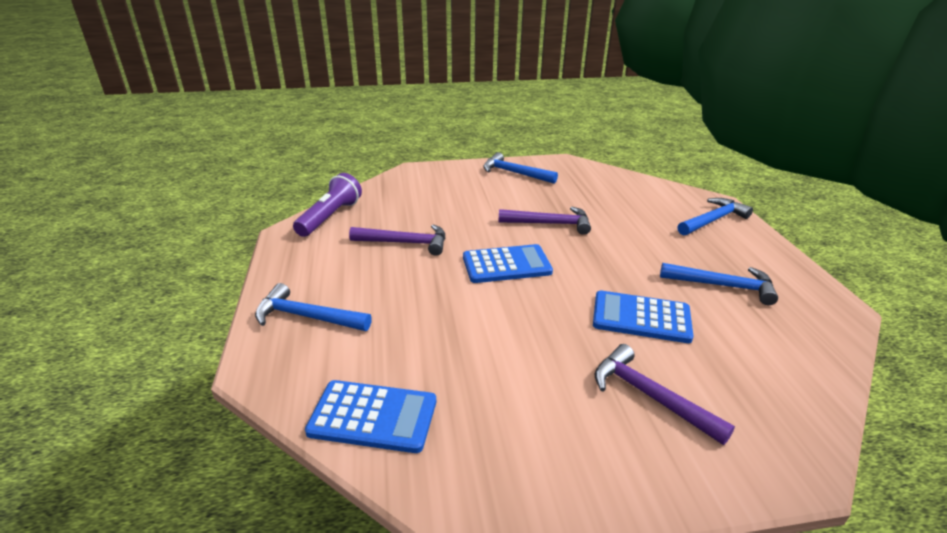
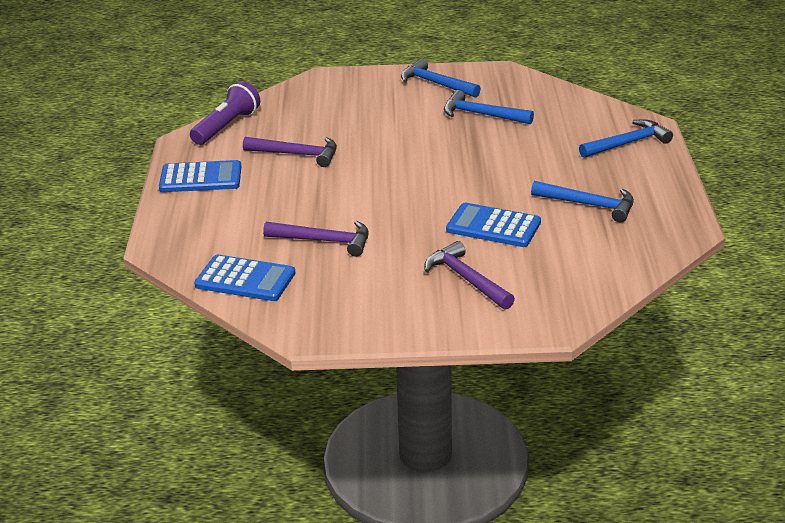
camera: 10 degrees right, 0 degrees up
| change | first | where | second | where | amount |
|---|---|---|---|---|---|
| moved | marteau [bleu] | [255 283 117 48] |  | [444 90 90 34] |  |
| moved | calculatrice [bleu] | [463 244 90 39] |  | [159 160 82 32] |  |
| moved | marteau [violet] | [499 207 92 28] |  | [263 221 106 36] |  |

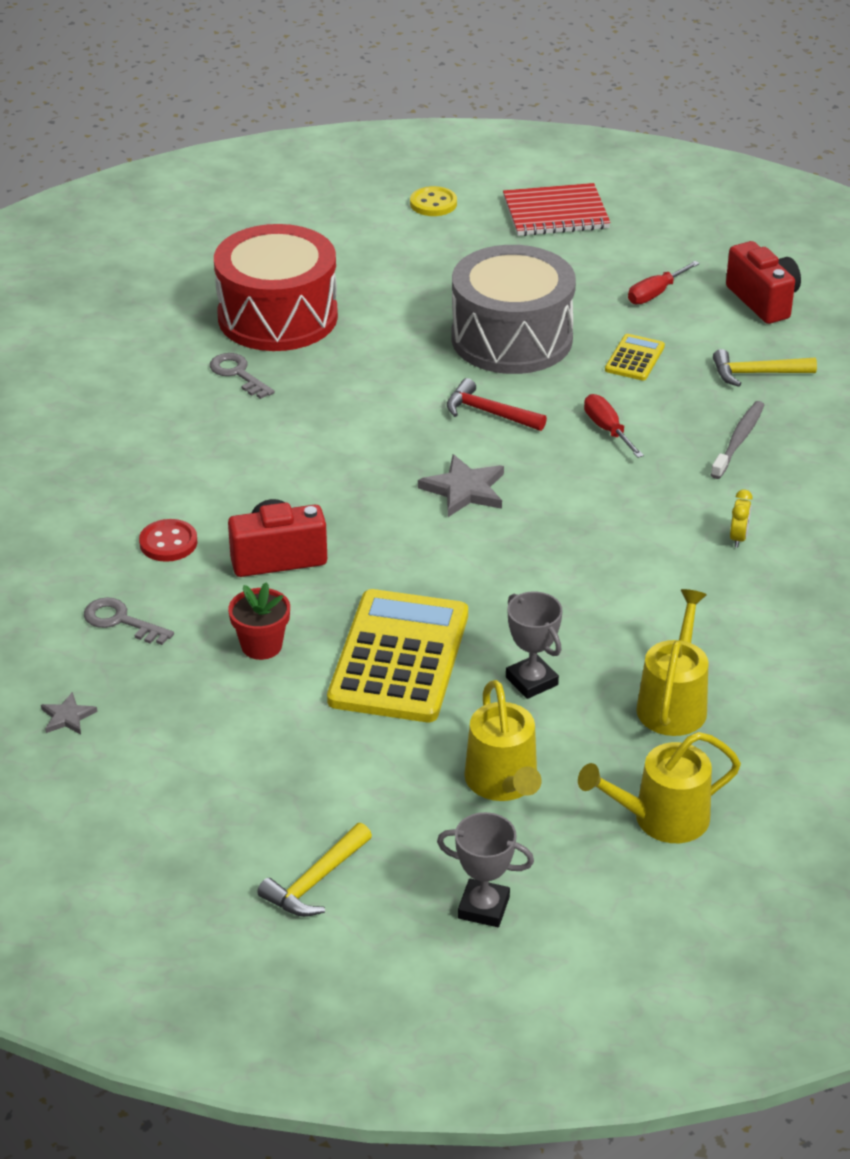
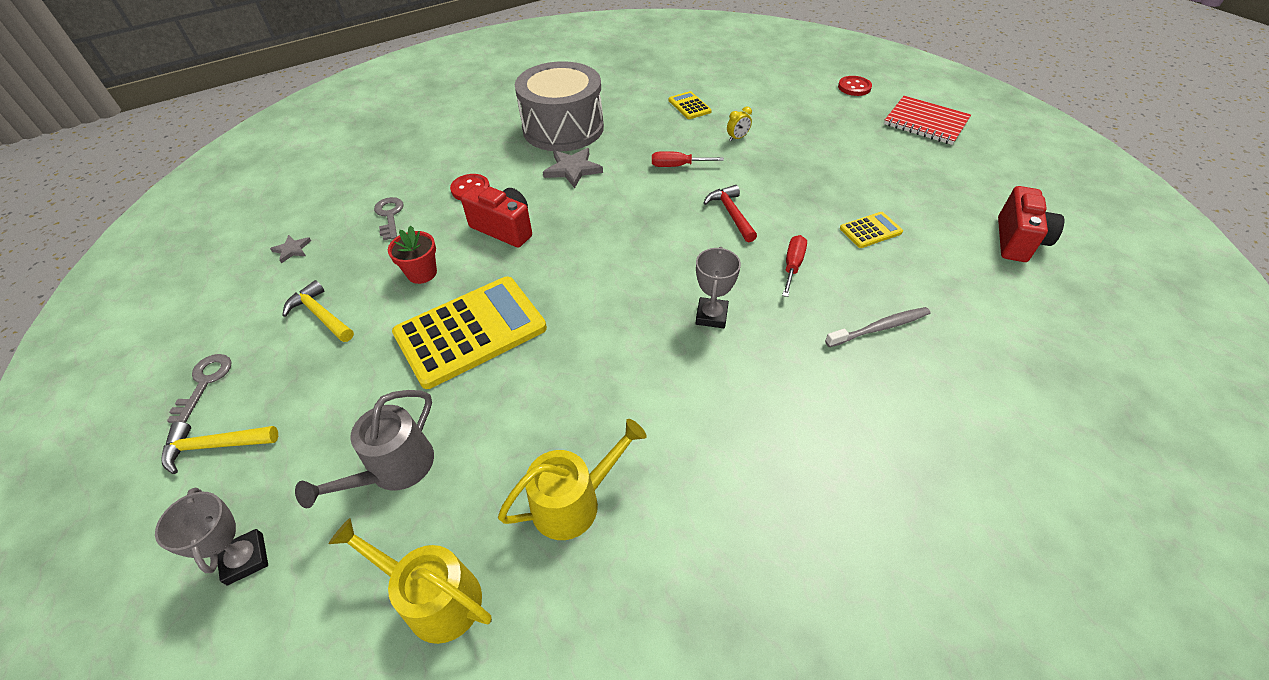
camera: 45 degrees right, 10 degrees up
| change | first | where | second | where | amount |
|---|---|---|---|---|---|
| moved | clé [gris] | [210 353 65 46] |  | [167 354 65 69] |  |
| moved | étoile [gris] | [418 454 86 63] |  | [543 148 60 40] |  |
| moved | tambour [gris] | [452 245 124 129] |  | [515 61 89 90] |  |
| moved | trophée [gris] | [506 592 57 107] |  | [695 247 46 81] |  |
| moved | tournevis [rouge] | [628 261 72 43] |  | [652 151 72 16] |  |
| moved | marteau [jaune] | [713 349 104 38] |  | [282 280 72 62] |  |
| moved | réveil [jaune] | [730 490 23 58] |  | [727 106 25 35] |  |
| replaced | tambour [rouge] | [214 224 124 127] | calculatrice [jaune] | [668 91 44 28] |  |
| recoloured | bouton [jaune] | [410 186 47 30] | bouton [rouge] | [838 76 34 20] |  |
| recoloured | arrosoir [jaune] | [464 680 78 121] | arrosoir [gris] | [295 390 139 118] |  |

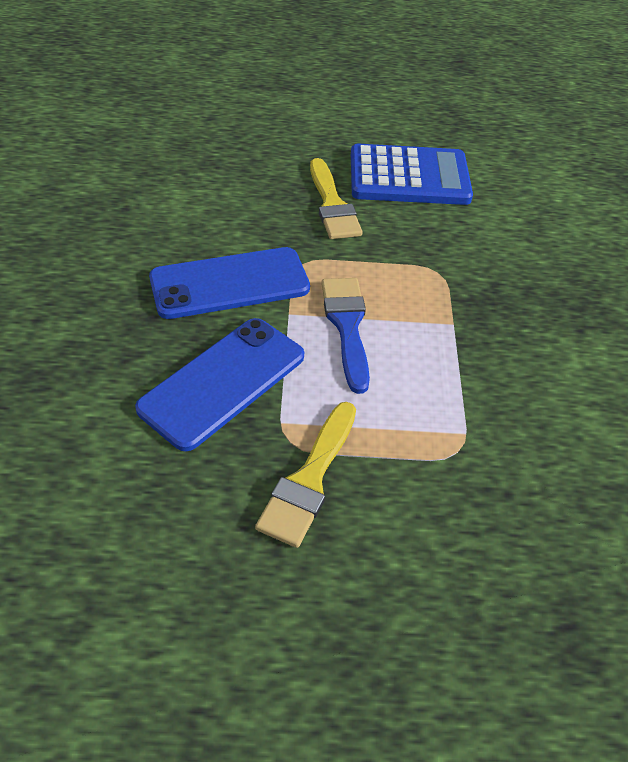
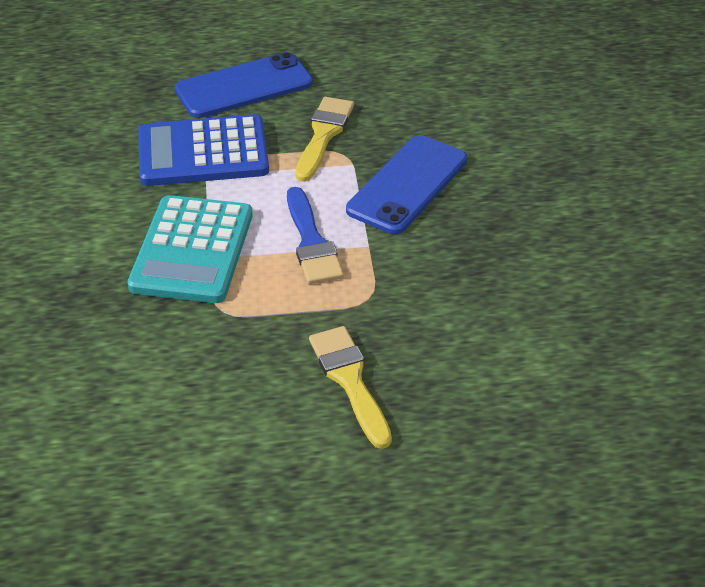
camera: 175 degrees right, 5 degrees down
| change | first | where | second | where | amount |
|---|---|---|---|---|---|
| added |  |  | calculatrice [turquoise] | [127 195 126 108] |  |
| moved | téléphone [bleu] | [149 247 161 72] |  | [175 52 138 66] |  |
| moved | calculatrice [bleu] | [351 144 122 61] |  | [138 114 131 72] |  |

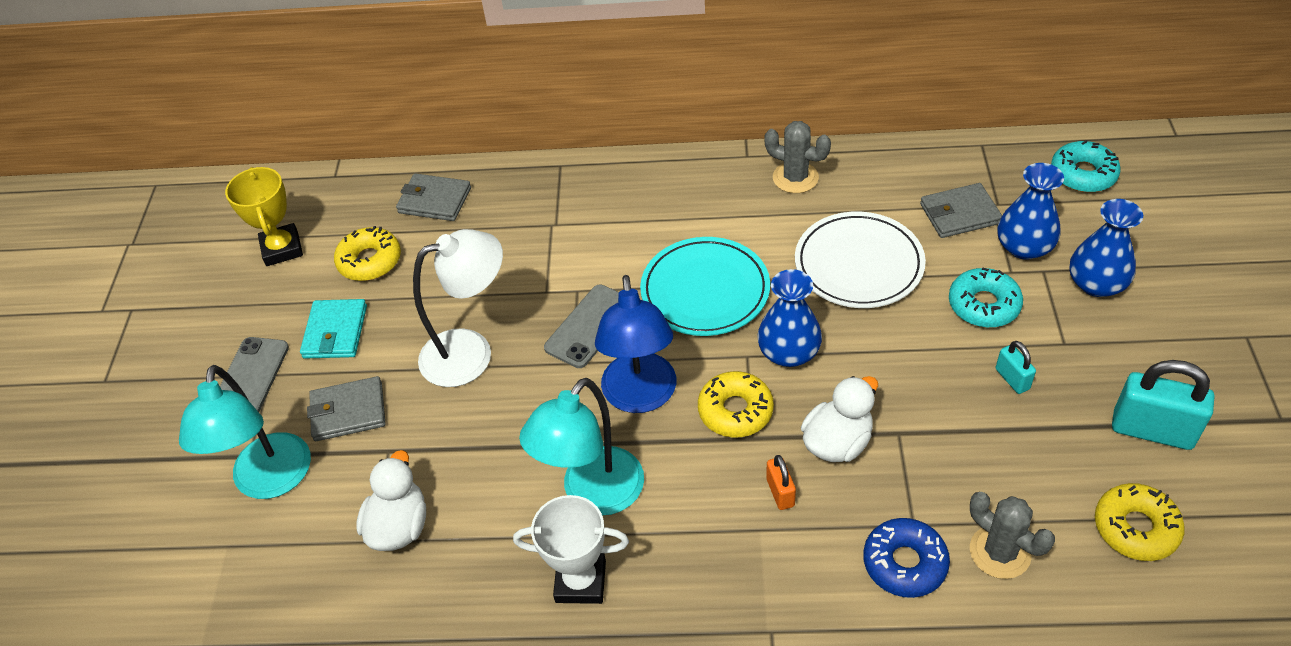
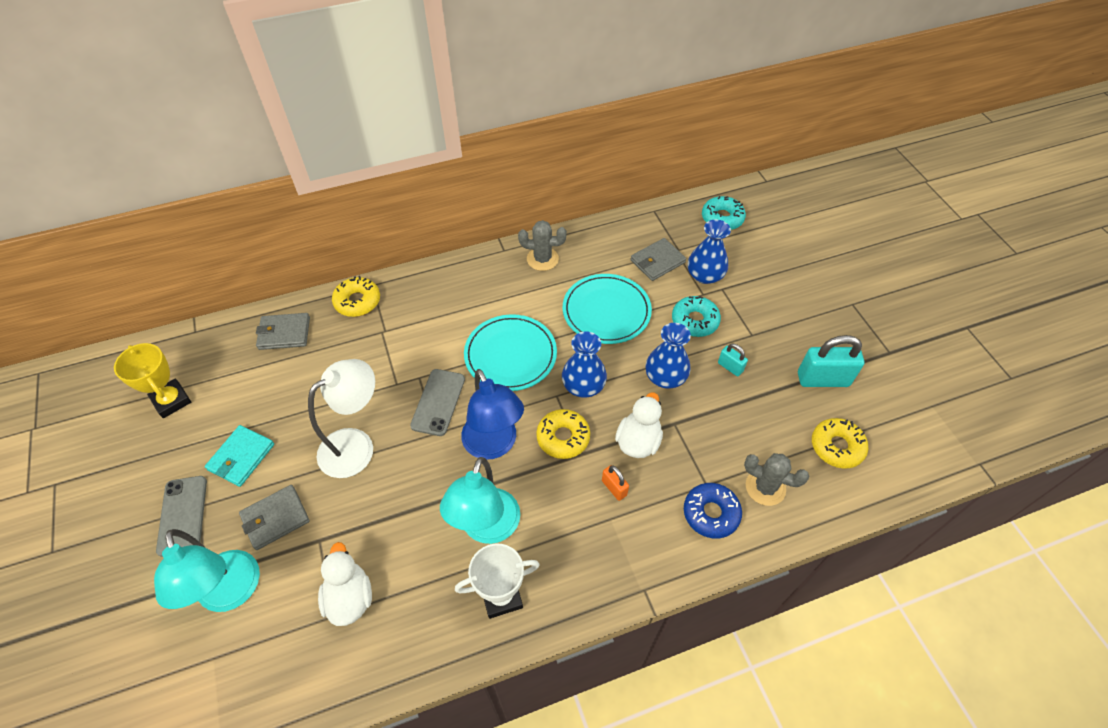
camera: 25 degrees left, 5 degrees up
| change | first | where | second | where | amount |
|---|---|---|---|---|---|
| moved | beignet [jaune] | [334 226 67 55] |  | [332 276 48 41] |  |
| moved | vase [bleu] | [1069 199 74 98] |  | [646 323 45 66] |  |
| recoloured | assiette [blanc] | [795 212 131 96] | assiette [turquoise] | [563 274 89 70] |  |
| turned | portefeuille [turquoise] | [300 299 67 60] |  | [205 425 69 62] | 45 degrees clockwise |

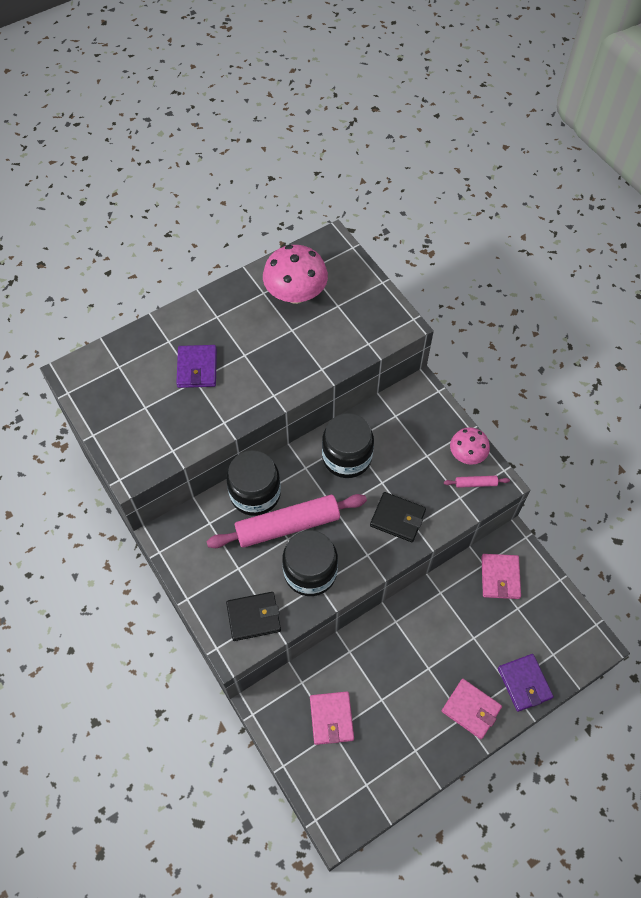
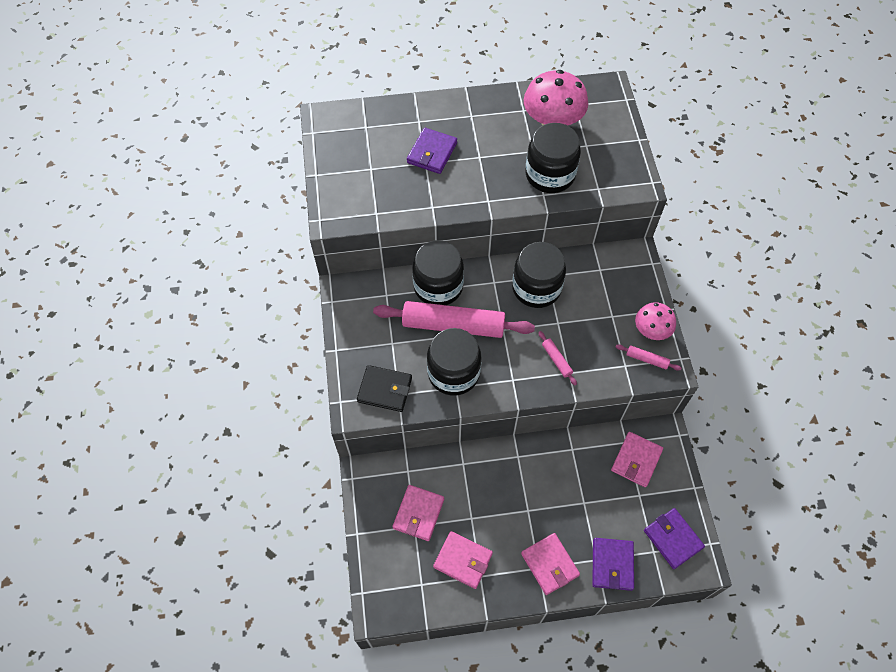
camera: 25 degrees right, 0 degrees up
| change | first | where | second | where | amount |
|---|---|---|---|---|---|
| added |  |  | portefeuille [rose] | [433 531 60 58] |  |
| added |  |  | bocal [noir] | [525 123 56 70] |  |
| added |  |  | portefeuille [violet] | [644 508 61 61] |  |
| replaced | portefeuille [noir] | [370 492 56 50] | rouleau à pâtisserie [rose] | [538 331 39 54] |  |

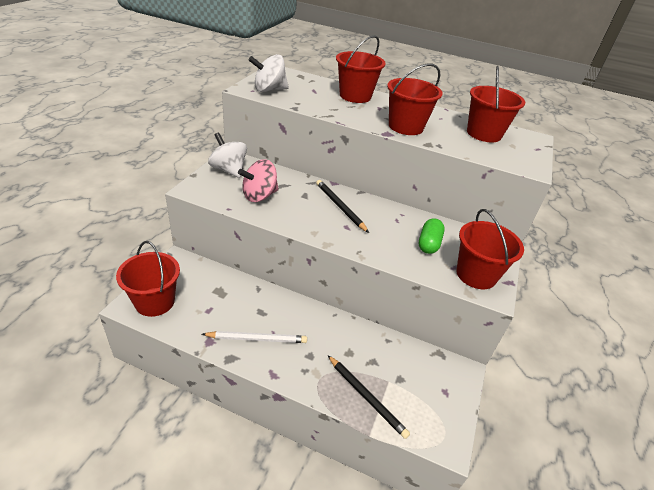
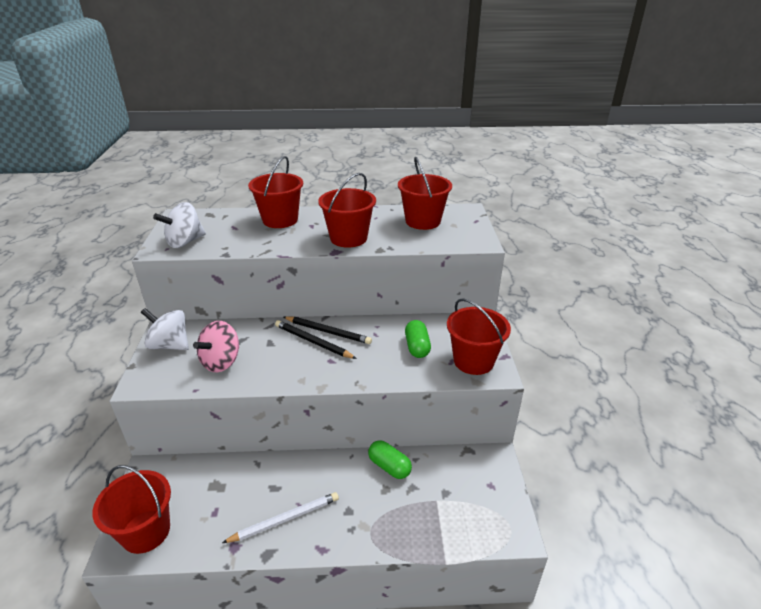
camera: 20 degrees left, 5 degrees down
| change | first | where | second | where | amount |
|---|---|---|---|---|---|
| added |  |  | gélule [vert] | [368 440 44 39] |  |
| moved | crayon [noir] | [328 355 82 84] |  | [284 316 88 28] |  |

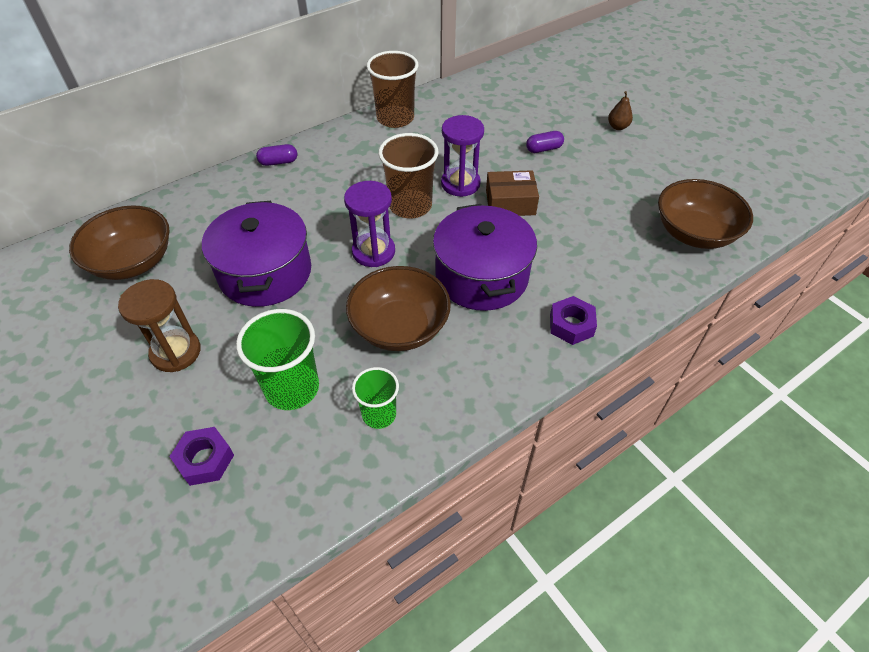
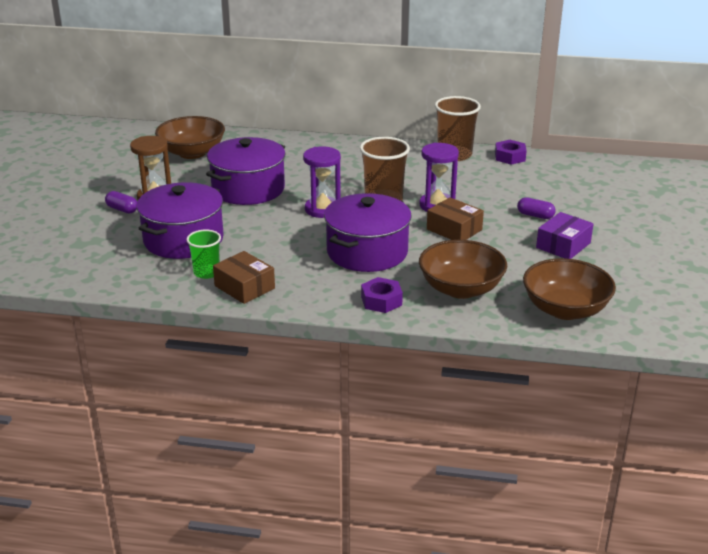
camera: 45 degrees right, 20 degrees down
| change | first | where | second | where | amount |
|---|---|---|---|---|---|
| removed | poire [marron] | [608 91 25 39] |  |  |  |
| added |  |  | boîte [marron] | [213 251 62 53] |  |
| added |  |  | boîte [violet] | [536 212 57 47] |  |
| moved | écrou [violet] | [169 427 65 59] |  | [495 140 32 25] |  |
| moved | gélule [violet] | [256 144 41 22] |  | [105 191 32 22] |  |
| moved | bol [marron] | [346 266 105 85] |  | [419 240 88 59] |  |
| replaced | gobelet [vert] | [236 309 83 101] | marmite [violet] | [137 182 87 77] |  |

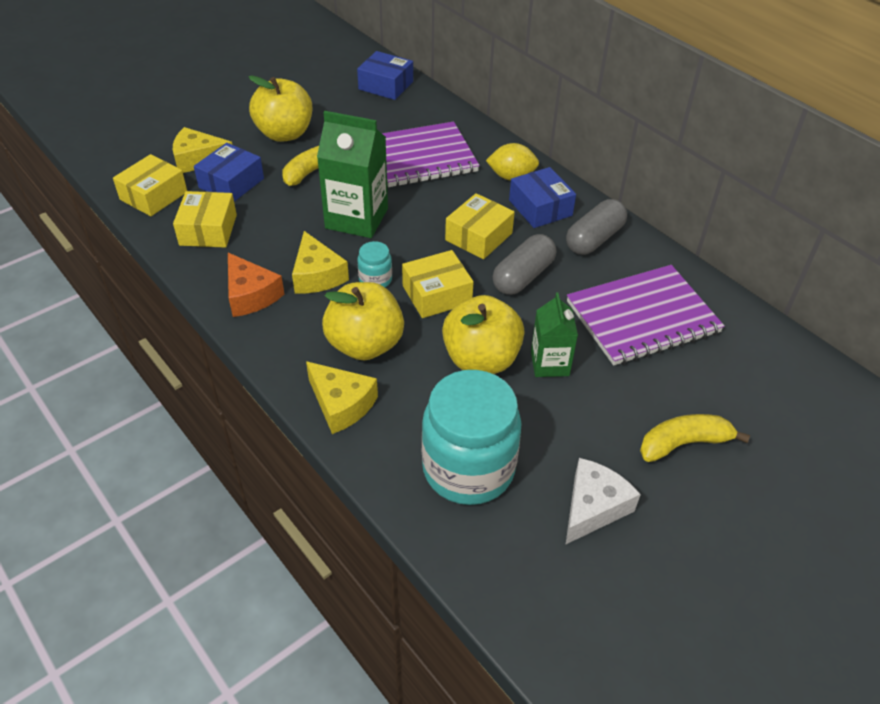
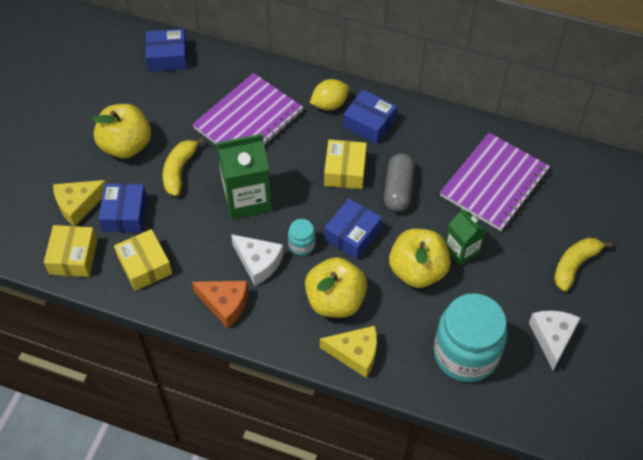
camera: 30 degrees left, 10 degrees up
| change | first | where | second | where | amount |
|---|---|---|---|---|---|
| removed | gélule [gris] | [566 199 61 56] |  |  |  |
| recoloured | fromage [jaune] | [292 231 57 62] | fromage [blanc] | [231 234 53 52] |  |
| recoloured | boîte [jaune] | [402 250 72 68] | boîte [bleu] | [324 198 58 62] |  |

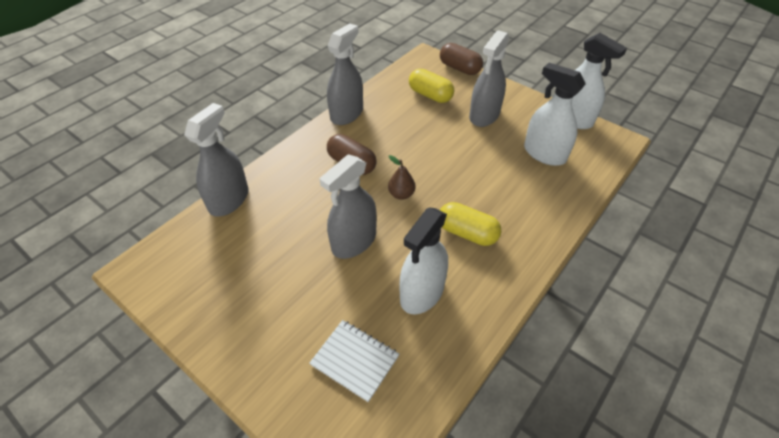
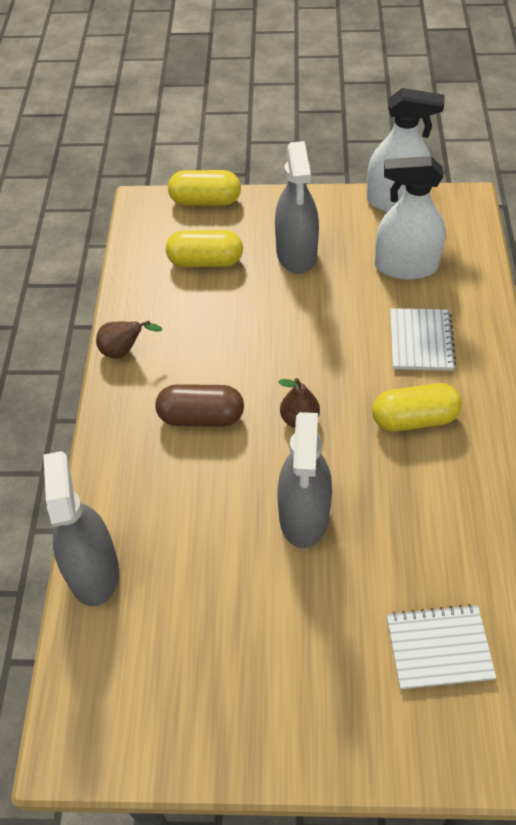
camera: 35 degrees left, 5 degrees up
| change | first | where | second | where | amount |
|---|---|---|---|---|---|
| removed | vaporisateur [blanc] | [400 208 48 106] |  |  |  |
| added |  |  | carnet [blanc] | [390 308 66 63] |  |
| replaced | vaporisateur [gris] | [327 23 36 102] | poire [marron] | [96 321 66 38] |  |
| recoloured | gélule [marron] | [440 43 43 32] | gélule [jaune] | [168 170 73 36] |  |

